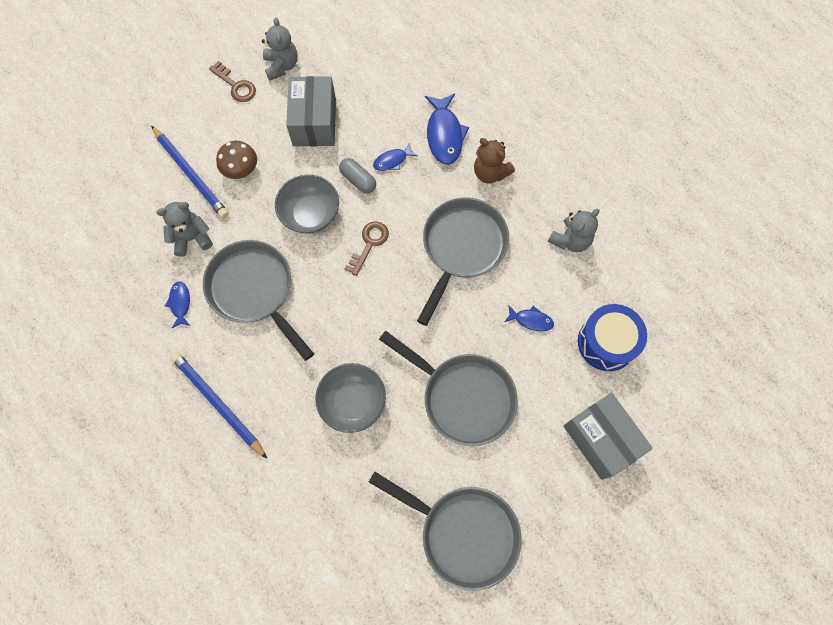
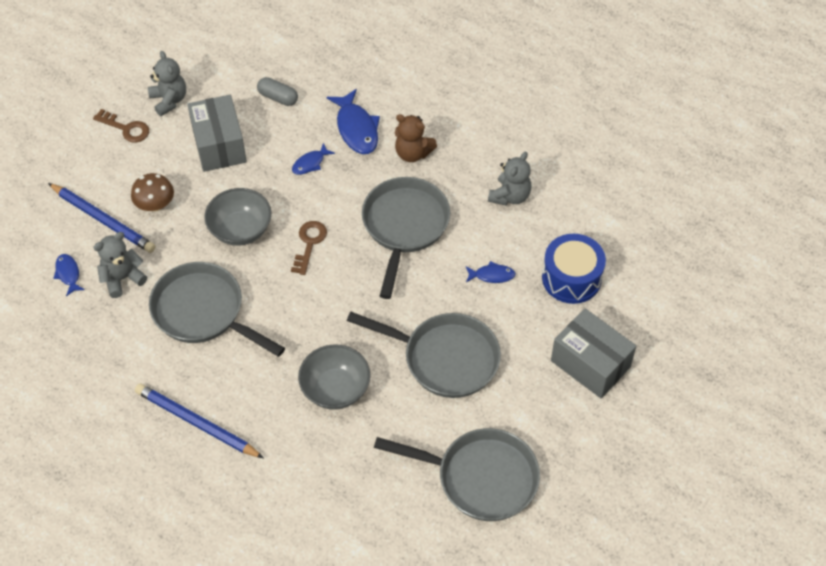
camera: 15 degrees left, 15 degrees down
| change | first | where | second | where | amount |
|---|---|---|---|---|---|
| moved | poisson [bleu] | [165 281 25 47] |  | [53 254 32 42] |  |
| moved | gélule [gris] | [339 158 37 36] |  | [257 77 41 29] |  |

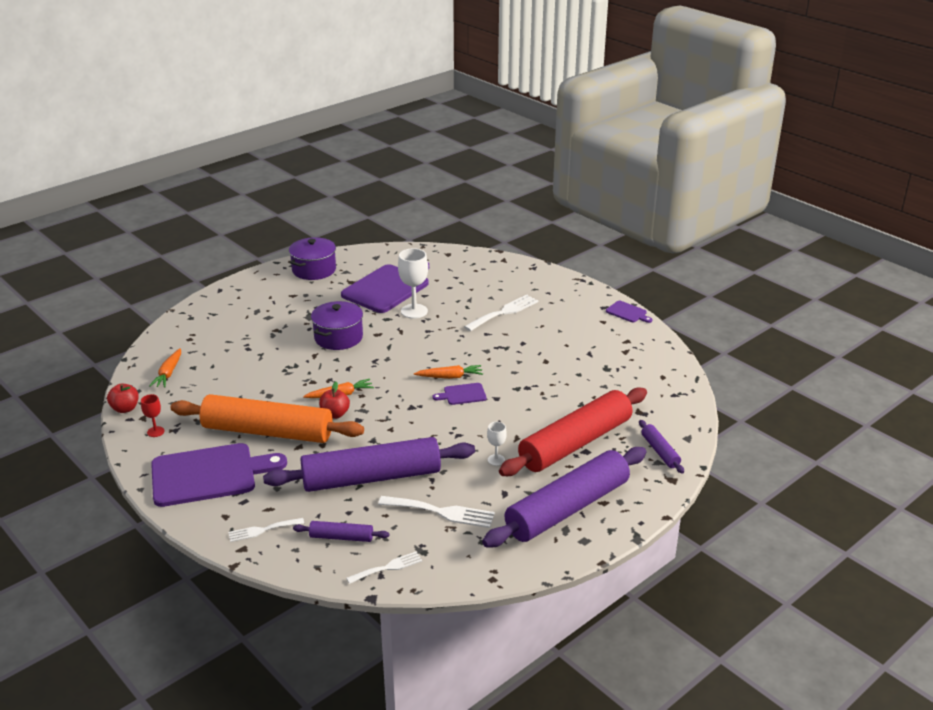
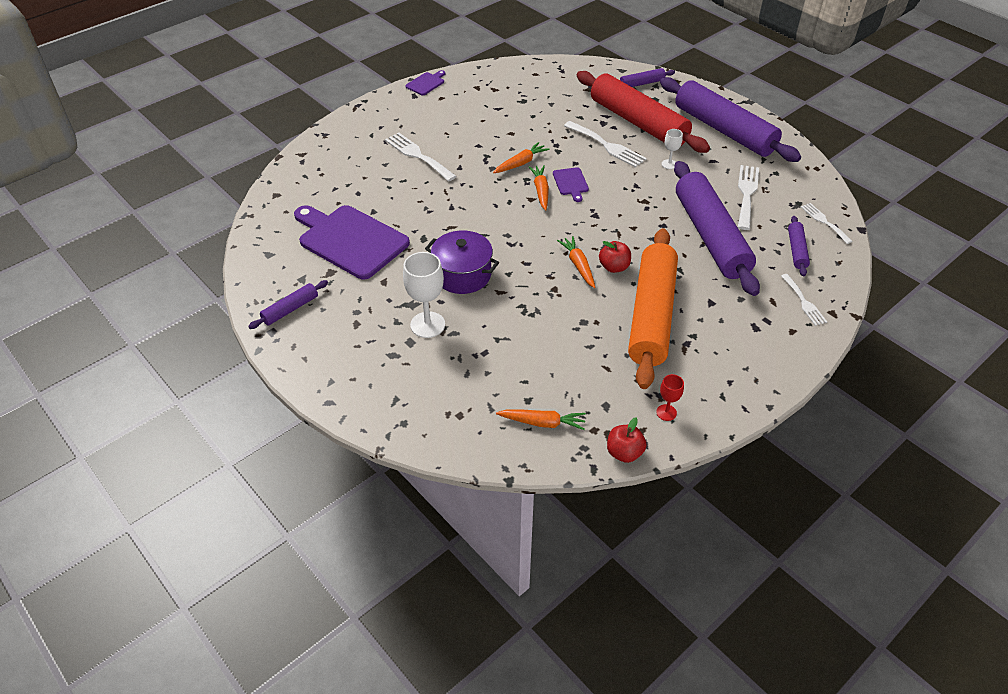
camera: 90 degrees left, 15 degrees up
| change | first | where | second | where | amount |
|---|---|---|---|---|---|
| removed | planche à découper [violet] | [151 443 136 64] |  |  |  |
| added |  |  | carotte [orange] | [493 142 56 31] |  |
| added |  |  | fourchette [blanc] | [564 121 83 47] |  |
| moved | verre à pied [blanc] | [398 248 30 71] |  | [403 252 42 86] |  |
| replaced | marmite [violet] | [289 237 47 43] | rouleau à pâtisserie [violet] | [248 280 80 49] |  |

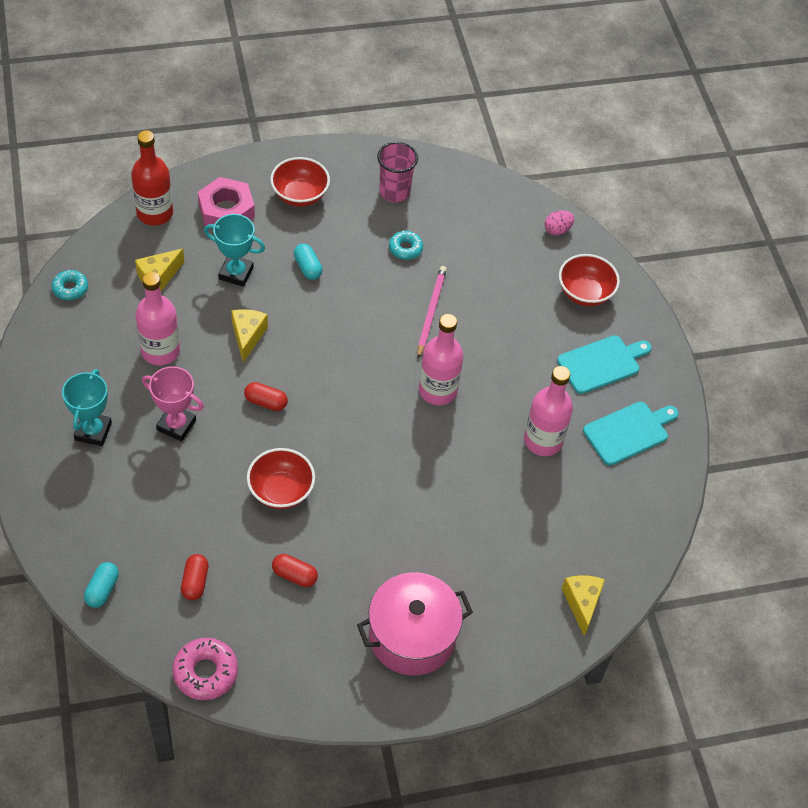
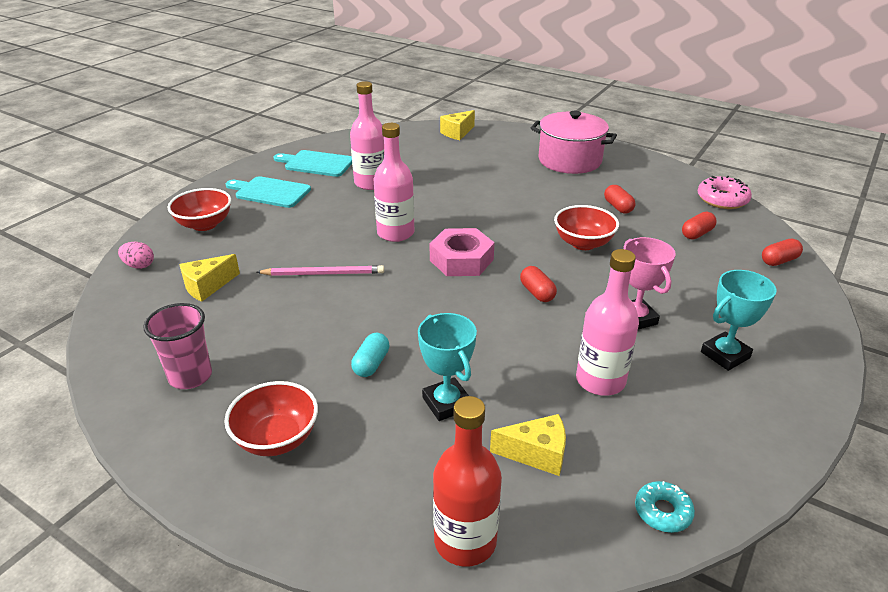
camera: 130 degrees left, 20 degrees down
| change | first | where | second | where | amount |
|---|---|---|---|---|---|
| removed | beignet [turquoise] | [389 231 34 29] |  |  |  |
| moved | écrou [rose] | [198 177 57 49] |  | [430 228 65 48] |  |
| moved | fromage [jaune] | [231 309 37 54] |  | [179 254 61 48] |  |
| recoloured | gélule [turquoise] | [84 562 35 46] | gélule [rouge] | [762 239 41 27] |  |
| turned | crayon [rose] | [417 266 30 92] |  | [256 265 128 11] | 150 degrees counterclockwise |

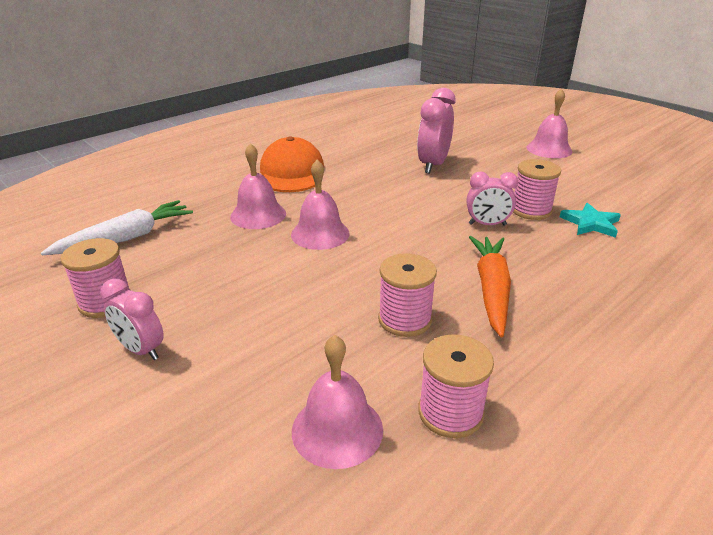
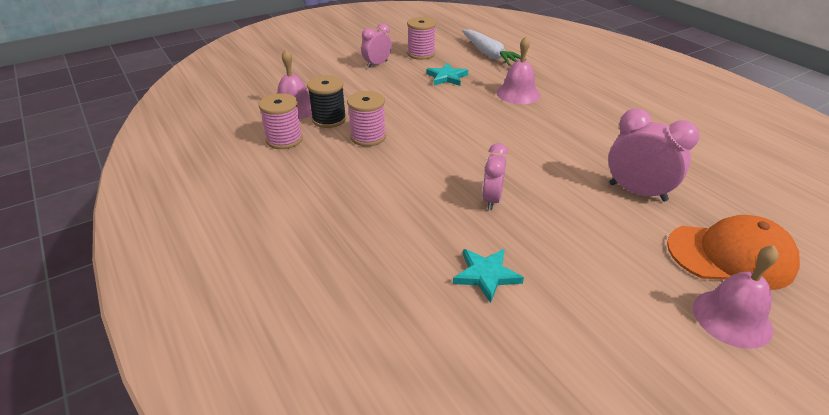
camera: 100 degrees right, 5 degrees up
| change | first | where | second | where | amount |
|---|---|---|---|---|---|
| removed | cloche [rose] | [291 159 59 91] |  |  |  |
| removed | carotte [orange] | [469 236 42 101] |  |  |  |
| removed | bobine [rose] | [513 159 48 61] |  |  |  |
| added |  |  | bobine [noir] | [307 75 39 53] |  |
| added |  |  | étoile [turquoise] | [426 63 42 23] |  |
| moved | casquette [orange] | [260 136 64 56] |  | [667 215 133 75] |  |

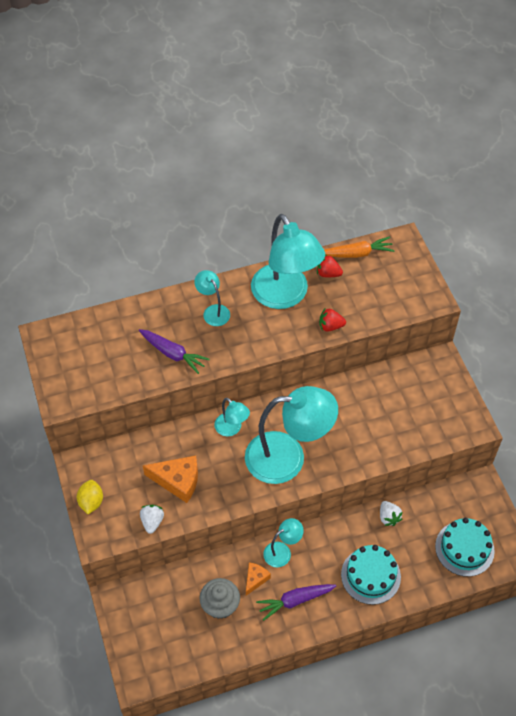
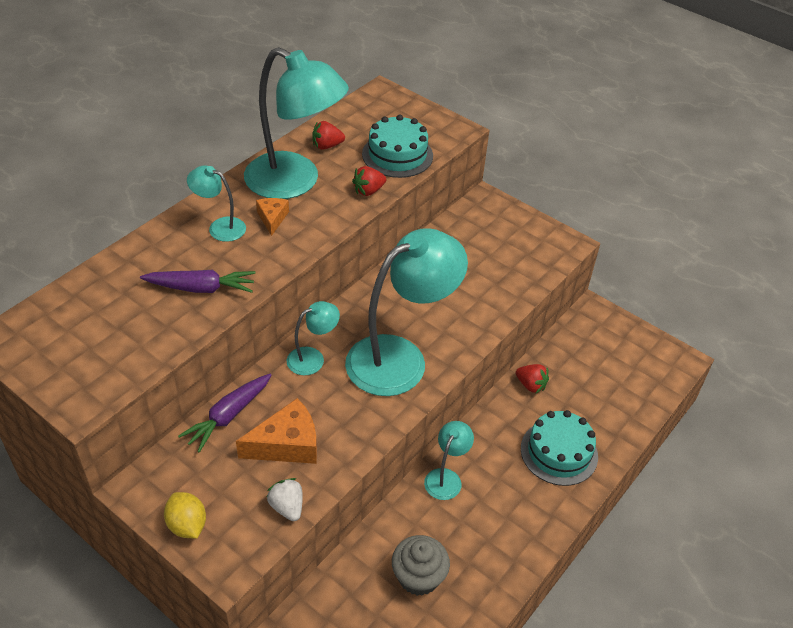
camera: 35 degrees left, 10 degrees down
| change | first | where | second | where | amount |
|---|---|---|---|---|---|
| removed | carotte [orange] | [324 236 71 22] |  |  |  |
| moved | fromage [orange] | [246 562 25 34] |  | [256 198 33 38] |  |
| moved | carotte [violet] | [256 584 80 37] |  | [178 374 93 78] |  |
| moved | gâteau [turquoise] | [435 518 60 59] |  | [362 115 71 63] |  |
| recoloured | fraise [blanc] | [380 501 22 25] | fraise [rouge] | [516 364 33 29] |  |
| turned | lampe [turquoise] | [214 398 36 38] |  | [287 301 53 74] | 45 degrees counterclockwise |

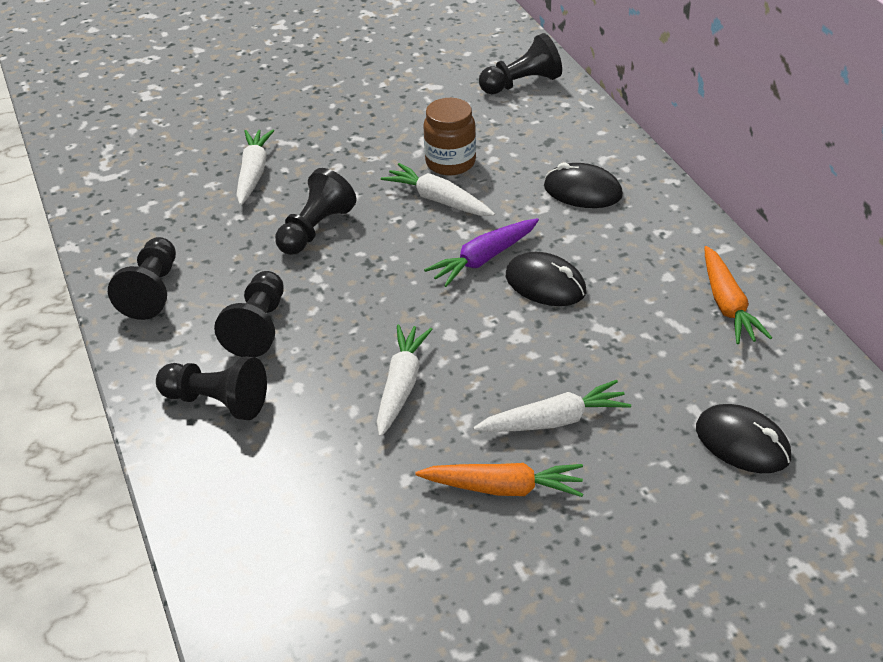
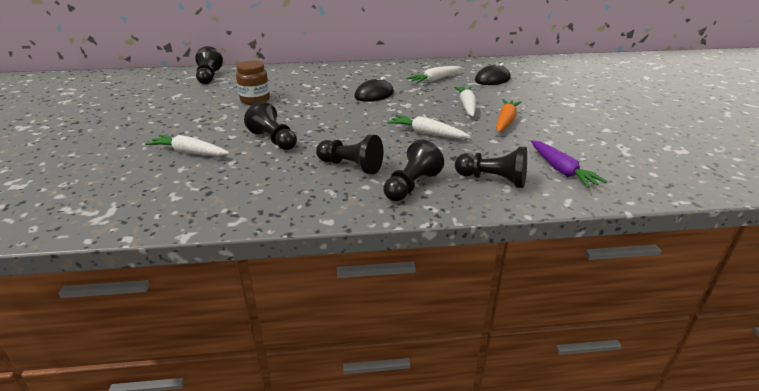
camera: 75 degrees left, 10 degrees down
| change | first | where | second | where | amount |
|---|---|---|---|---|---|
| removed | souris [noir] | [544 163 79 45] |  |  |  |
| removed | carotte [orange] | [704 246 68 98] |  |  |  |
| moved | pion [noir] | [108 237 68 83] |  | [455 147 72 41] |  |
| moved | carotte [blanc] | [381 163 114 53] |  | [406 66 55 18] |  |
| moved | carotte [violet] | [424 218 115 69] |  | [531 140 76 48] |  |

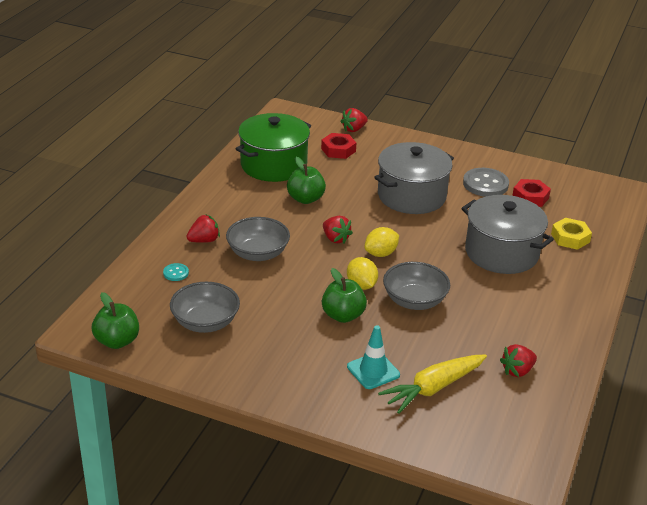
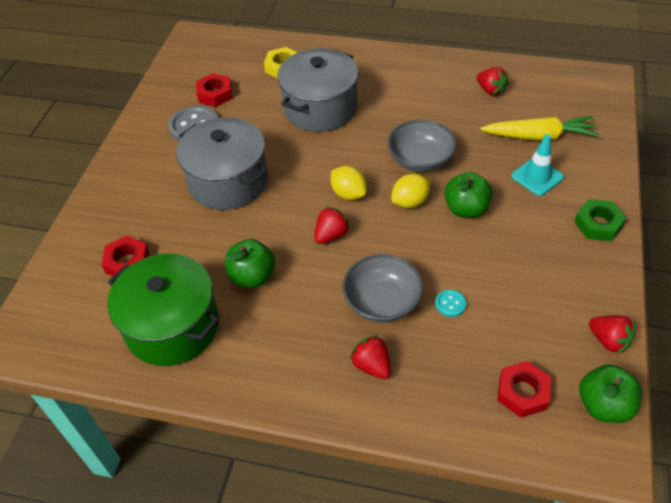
camera: 95 degrees left, 15 degrees up
| change | first | where | second | where | amount |
|---|---|---|---|---|---|
| removed | bol [gris] | [170 282 70 51] |  |  |  |
| added |  |  | écrou [rouge] | [497 361 54 57] |  |
| added |  |  | écrou [vert] | [574 199 52 42] |  |
| moved | bouton [turquoise] | [163 263 26 18] |  | [435 290 32 27] |  |
| moved | fraise [rouge] | [340 108 28 24] |  | [589 315 46 39] |  |
| turned | carotte [jaune] | [378 355 109 59] |  | [480 116 119 25] | 45 degrees counterclockwise |

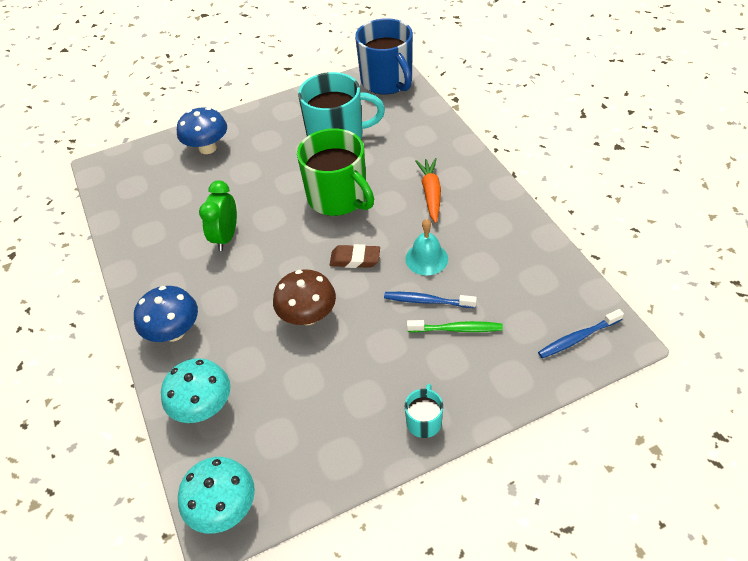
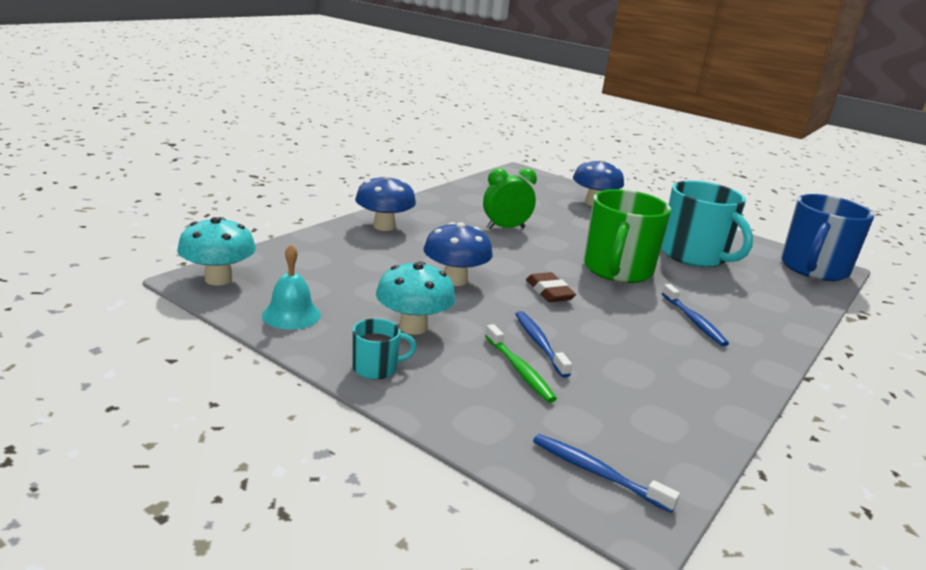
camera: 55 degrees right, 25 degrees down
| change | first | where | second | where | amount |
|---|---|---|---|---|---|
| moved | champignon [turquoise] | [161 358 70 65] |  | [376 261 80 74] |  |
| moved | cloche [turquoise] | [405 219 43 56] |  | [262 244 59 86] |  |
| replaced | carotte [orange] | [415 158 26 65] | brosse à dents [bleu] | [662 284 67 62] |  |
| recoloured | champignon [marron] | [273 269 63 56] | champignon [bleu] | [423 222 70 64] |  |

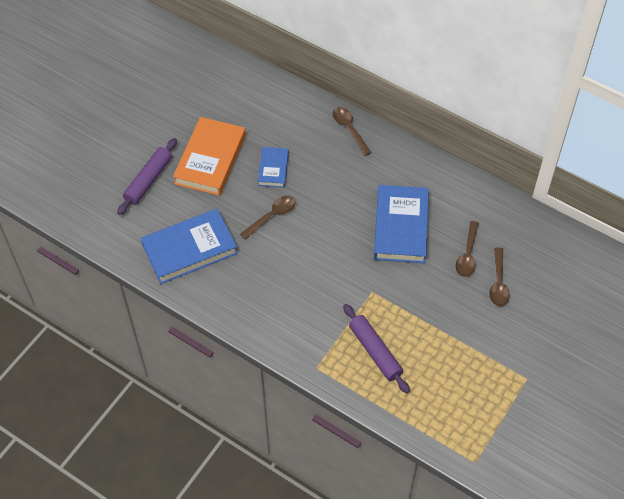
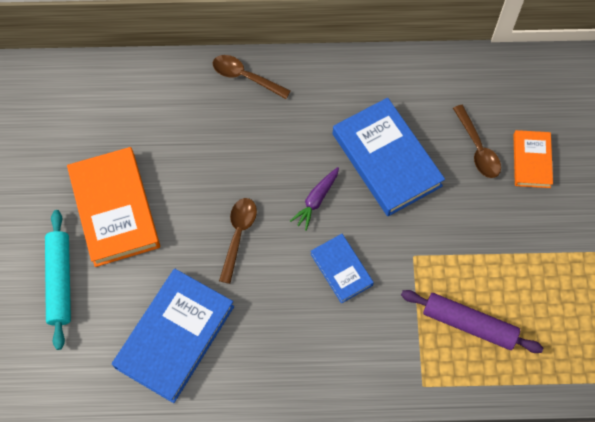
camera: 35 degrees left, 10 degrees up
| change | first | where | second | where | amount |
|---|---|---|---|---|---|
| added |  |  | carotte [violet] | [290 167 49 64] |  |
| moved | livre [bleu] | [258 147 31 40] |  | [311 234 63 69] |  |
| replaced | cuillère [marron] | [489 247 21 59] | livre [orange] | [514 130 39 58] |  |
| recoloured | rouleau à pâtisserie [violet] | [117 138 60 77] | rouleau à pâtisserie [turquoise] | [45 210 26 140] |  |

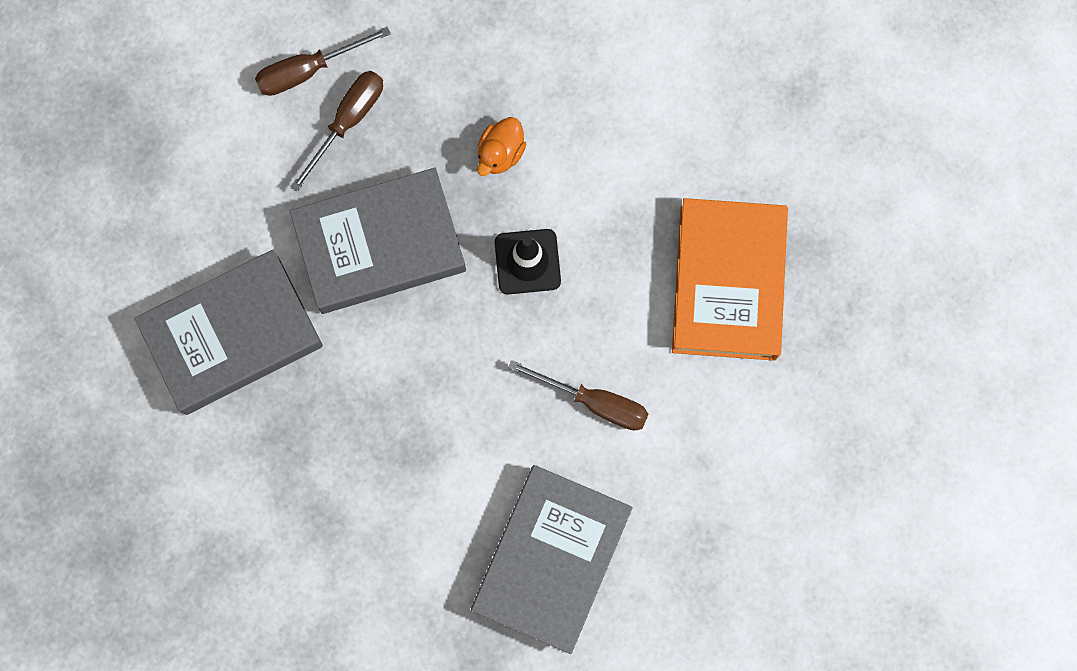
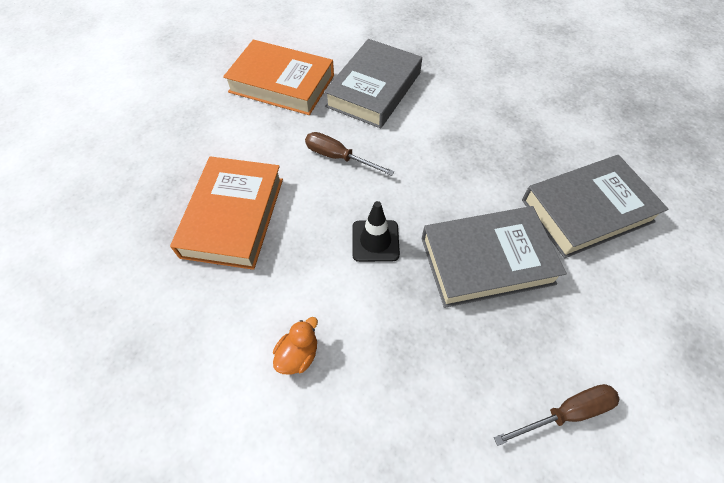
camera: 175 degrees left, 20 degrees down
| change | first | where | second | where | amount |
|---|---|---|---|---|---|
| removed | tournevis [marron] | [290 71 93 121] |  |  |  |
| added |  |  | livre [orange] | [223 39 111 76] |  |
| moved | canard [orange] | [477 117 49 59] |  | [273 317 45 58] |  |

